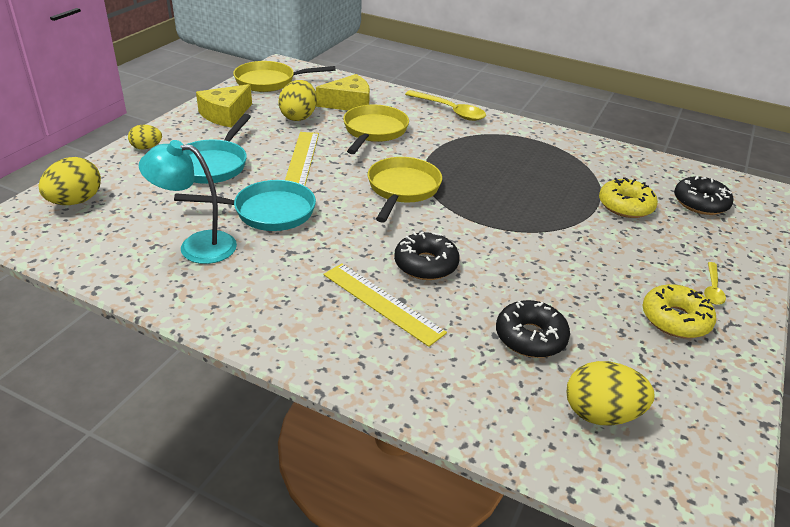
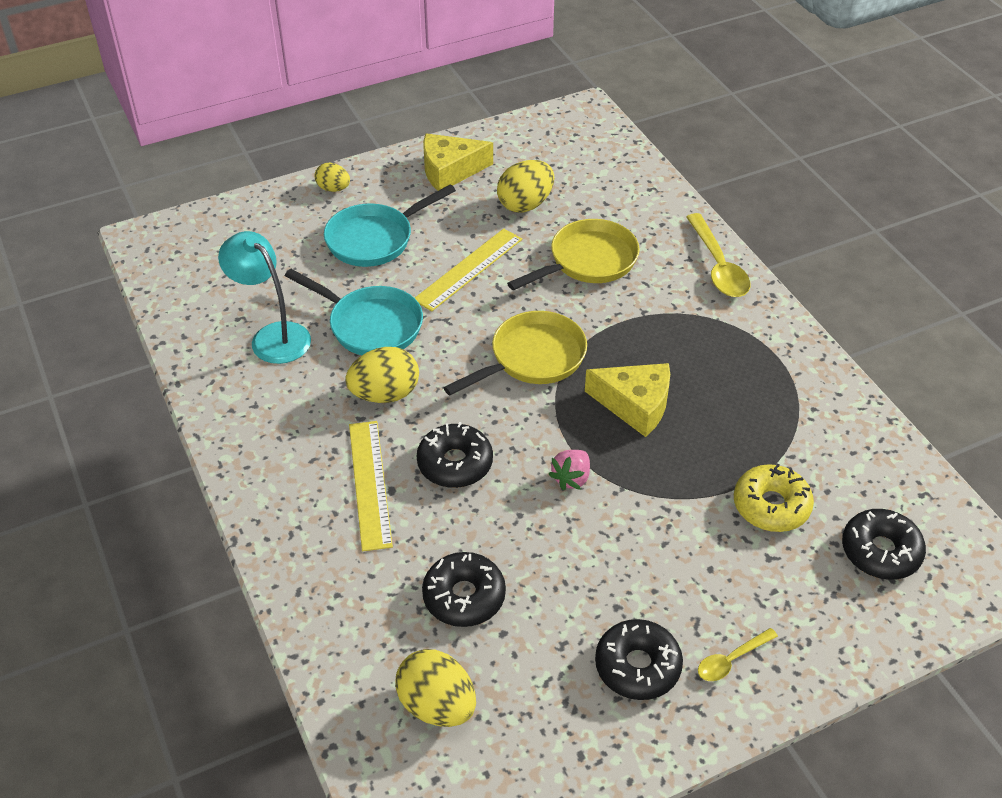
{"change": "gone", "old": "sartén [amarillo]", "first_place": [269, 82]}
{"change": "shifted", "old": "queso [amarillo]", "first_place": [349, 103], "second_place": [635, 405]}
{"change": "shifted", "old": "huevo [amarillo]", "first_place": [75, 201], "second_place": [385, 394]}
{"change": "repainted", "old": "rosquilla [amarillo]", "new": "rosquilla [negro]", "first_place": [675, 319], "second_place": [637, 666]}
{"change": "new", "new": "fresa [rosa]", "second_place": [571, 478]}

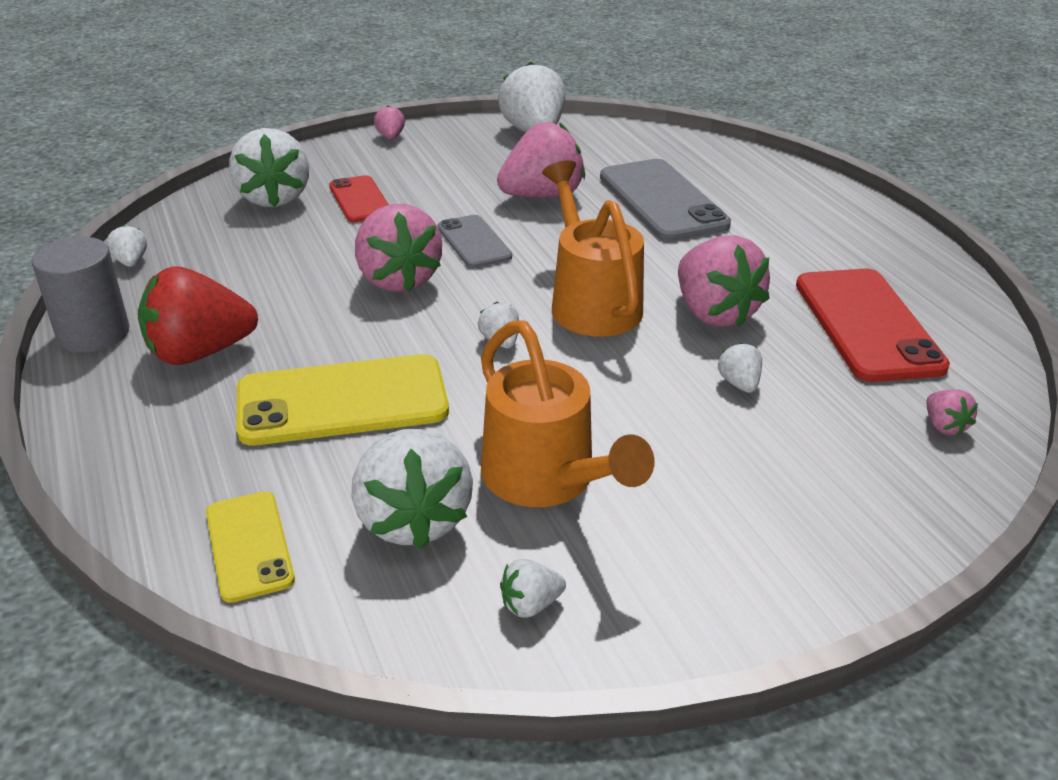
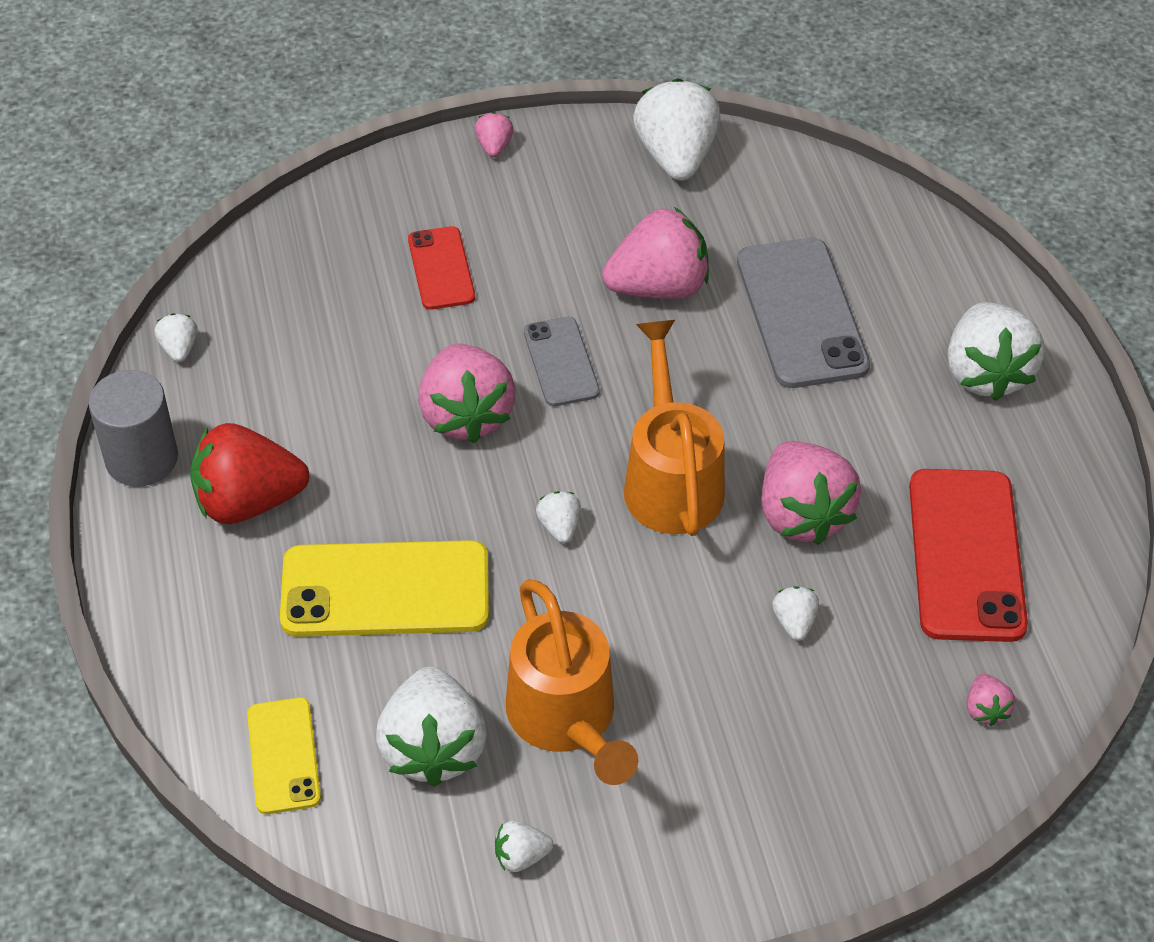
{"change": "shifted", "old": "fresa [blanco]", "first_place": [274, 198], "second_place": [985, 373]}

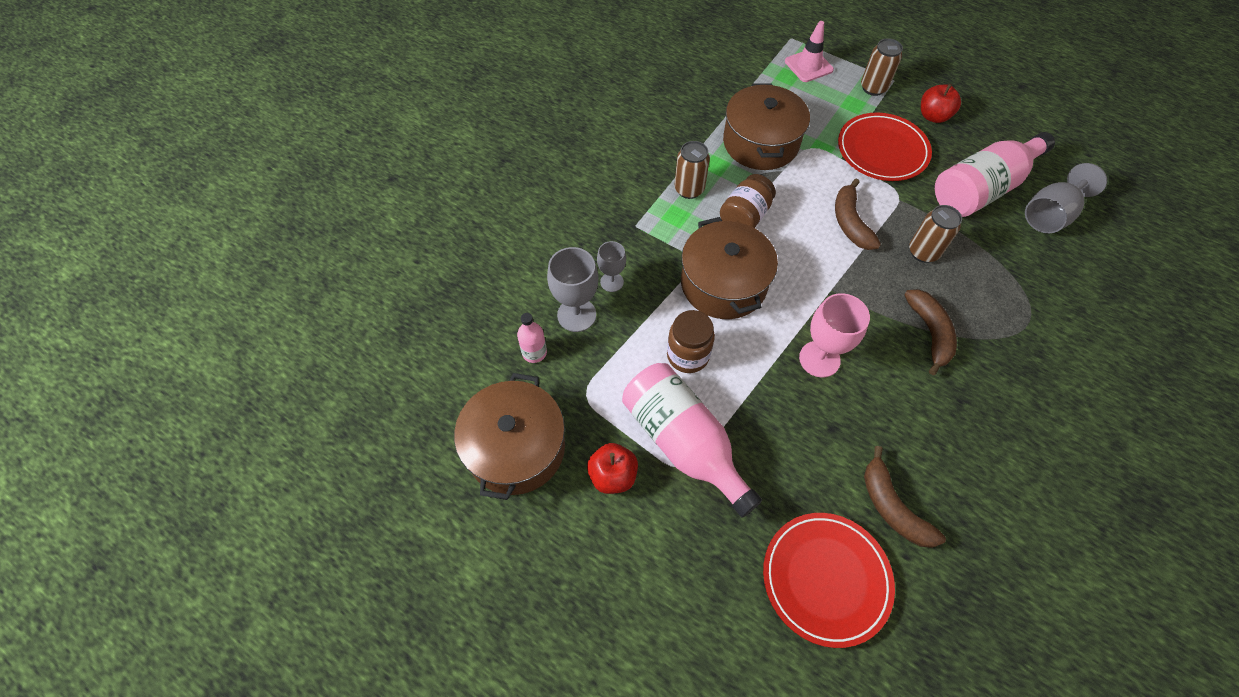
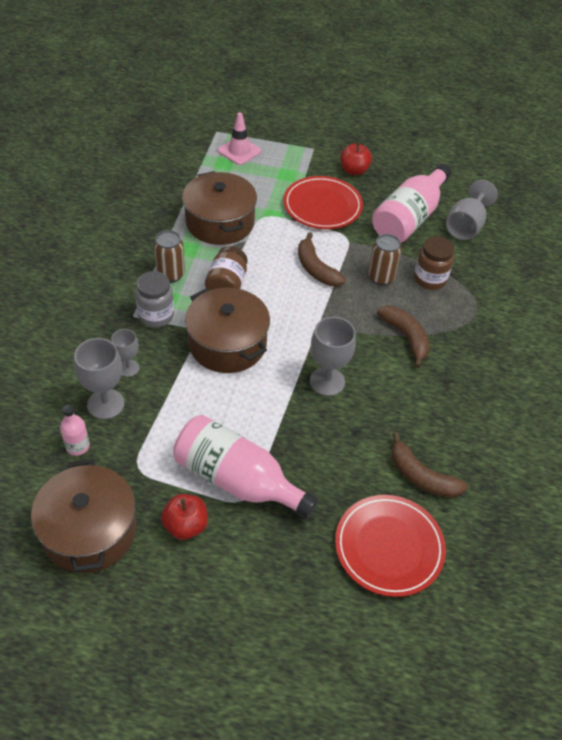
{"change": "gone", "old": "lata [marrón]", "first_place": [873, 88]}
{"change": "repainted", "old": "copa [rosa]", "new": "copa [gris]", "first_place": [819, 359], "second_place": [327, 381]}
{"change": "shifted", "old": "tarro [marrón]", "first_place": [687, 355], "second_place": [430, 279]}
{"change": "new", "new": "tarro [gris]", "second_place": [156, 315]}

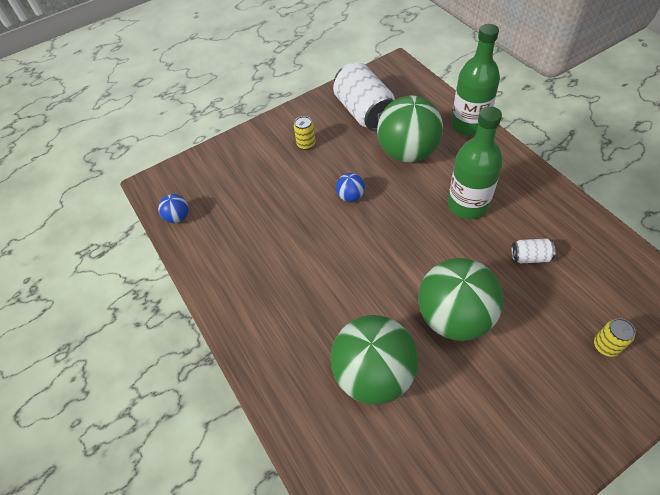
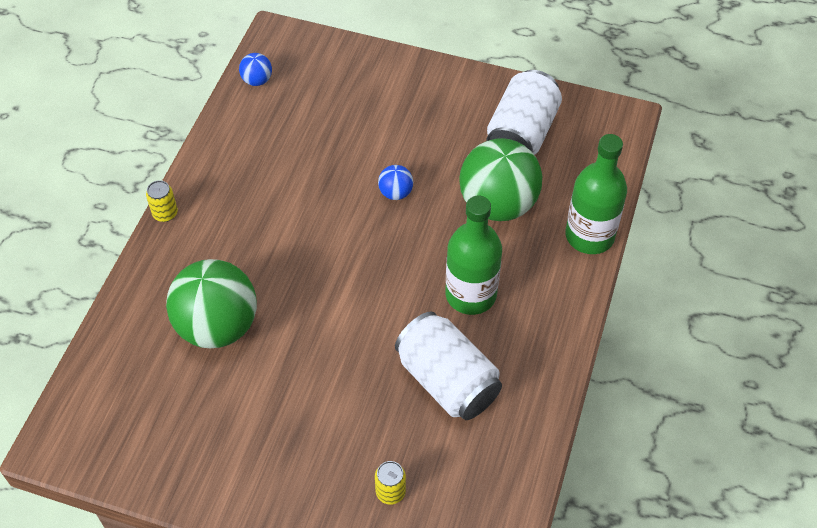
{"change": "shifted", "old": "lata [amarillo]", "first_place": [306, 144], "second_place": [165, 213]}
{"change": "scaled", "old": "lata [blanco]", "first_place": [530, 257], "second_place": [447, 381], "factor": 2.25}
{"change": "gone", "old": "pelota [verde]", "first_place": [454, 317]}

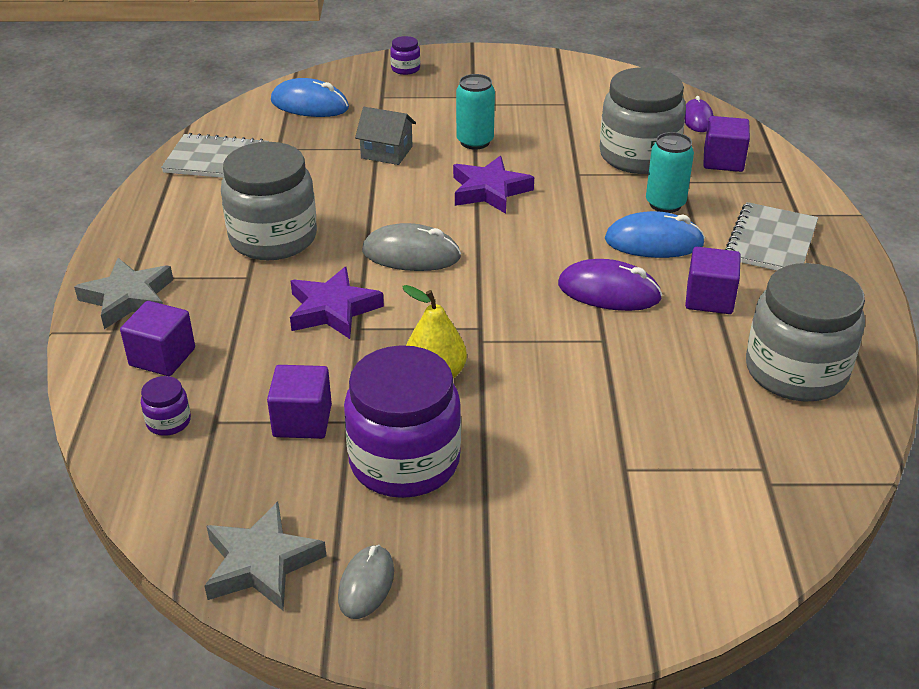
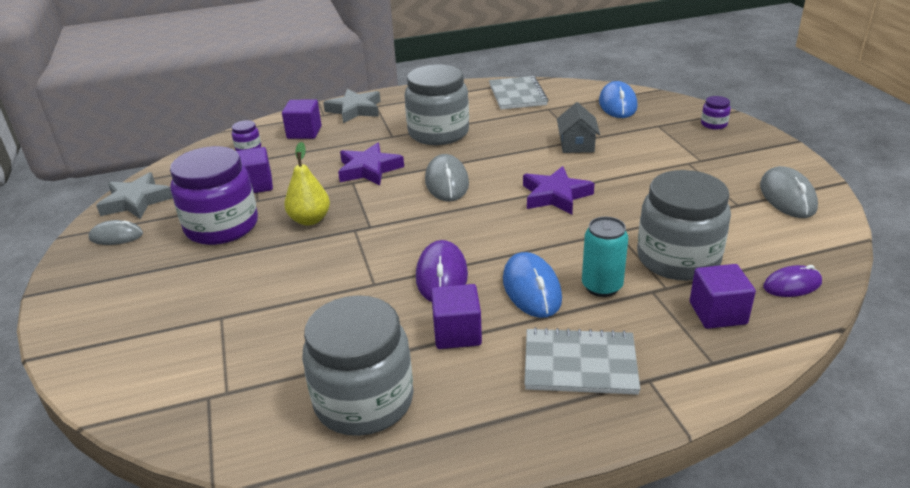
{"change": "gone", "old": "lata [turquesa]", "first_place": [475, 142]}
{"change": "new", "new": "ratón [gris]", "second_place": [787, 197]}

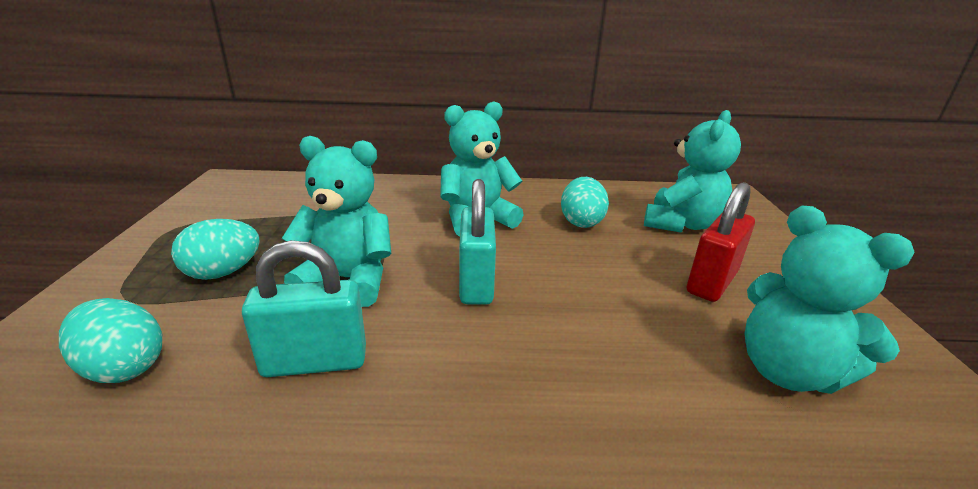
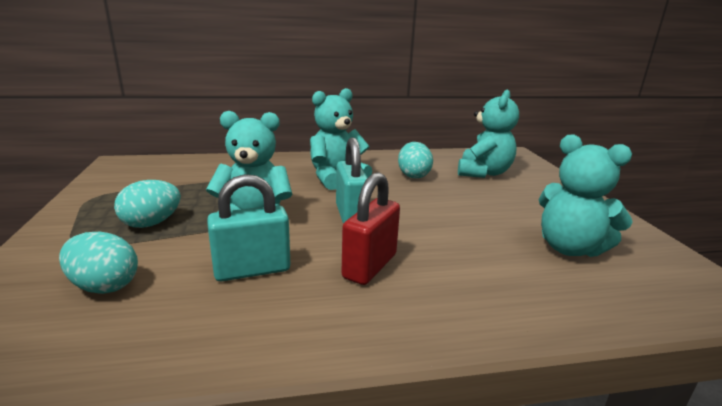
{"change": "shifted", "old": "candado [rojo]", "first_place": [711, 282], "second_place": [370, 266]}

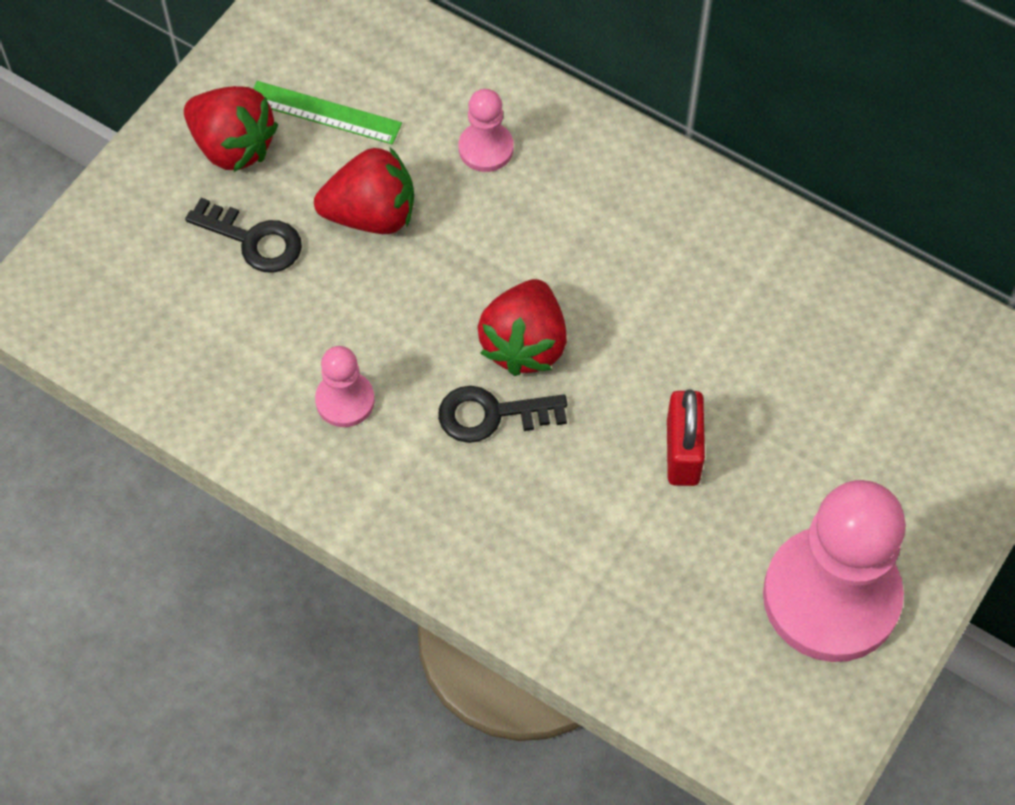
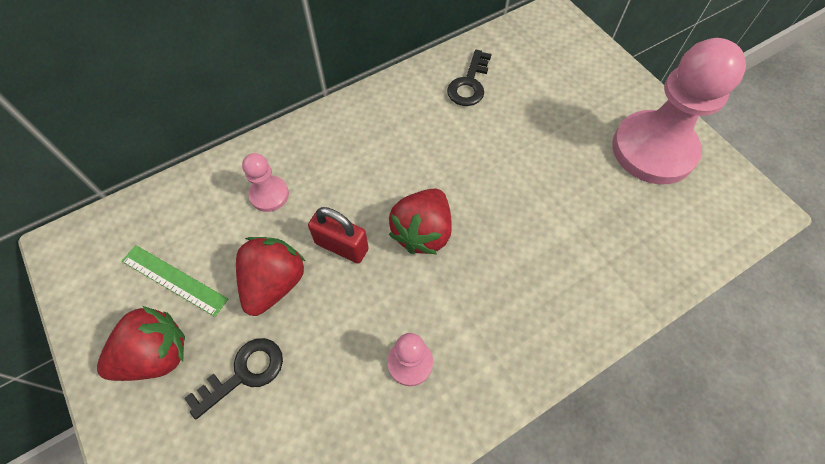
{"change": "rotated", "old": "regla [verde]", "first_place": [324, 113], "second_place": [174, 280], "degrees": 75}
{"change": "rotated", "old": "fresa [rojo]", "first_place": [524, 344], "second_place": [422, 232], "degrees": 75}
{"change": "shifted", "old": "llave [negro]", "first_place": [492, 414], "second_place": [469, 84]}
{"change": "shifted", "old": "candado [rojo]", "first_place": [682, 452], "second_place": [341, 246]}

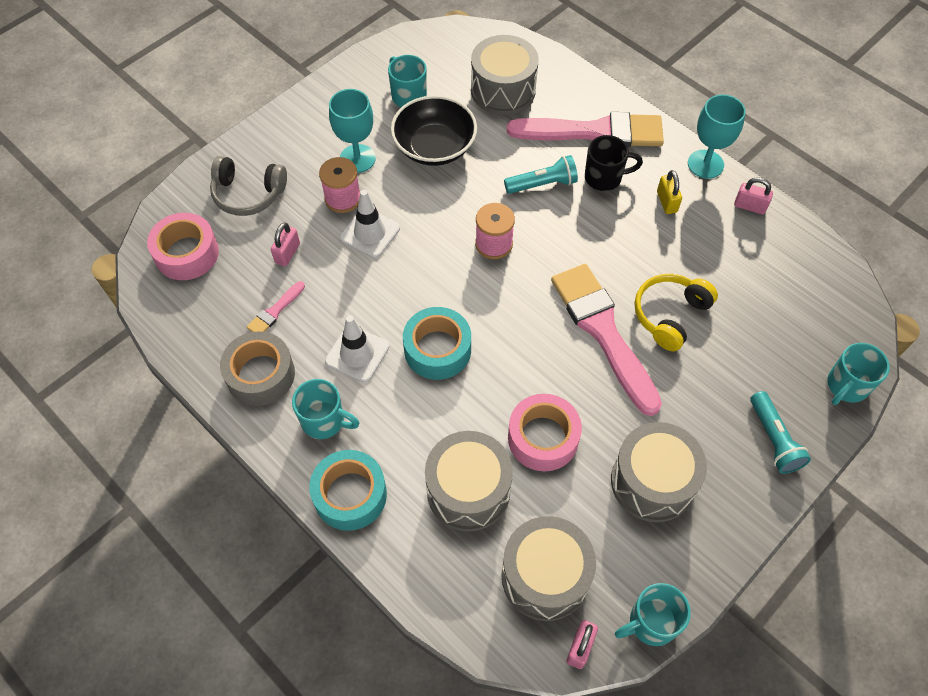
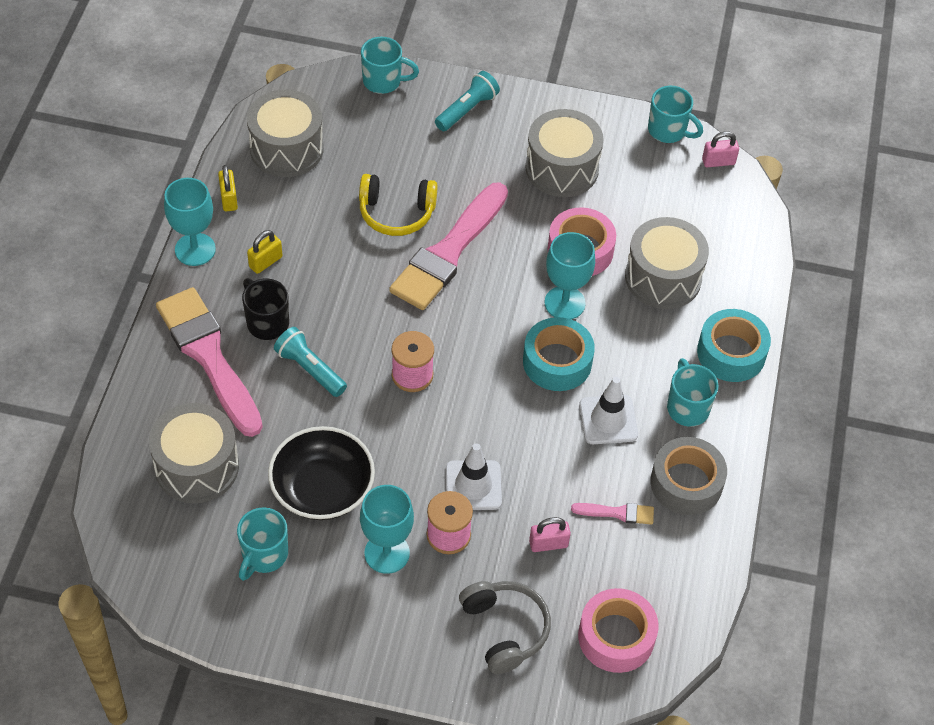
{"change": "repainted", "old": "candado [rosa]", "new": "candado [amarillo]", "first_place": [749, 206], "second_place": [229, 199]}
{"change": "shifted", "old": "tambor [gris]", "first_place": [545, 576], "second_place": [286, 149]}
{"change": "new", "new": "copa [turquesa]", "second_place": [564, 303]}

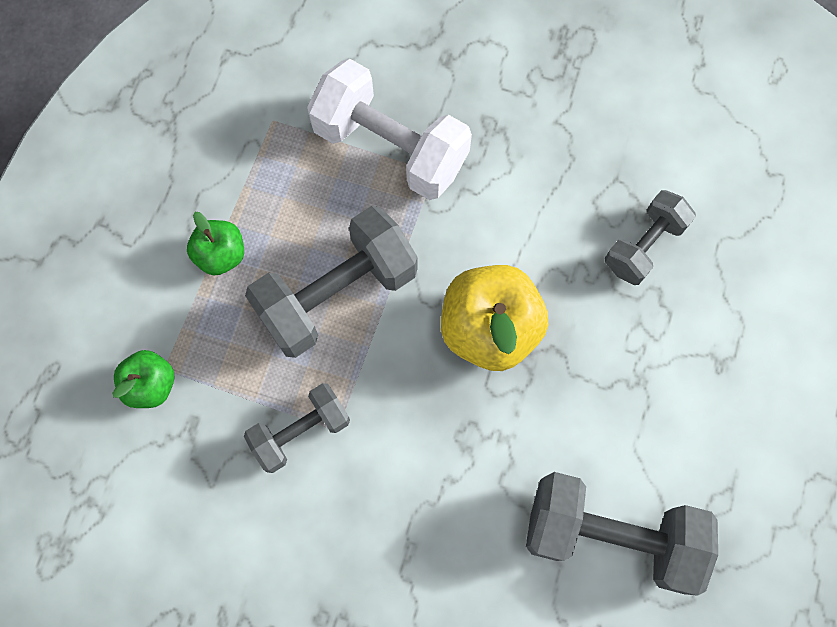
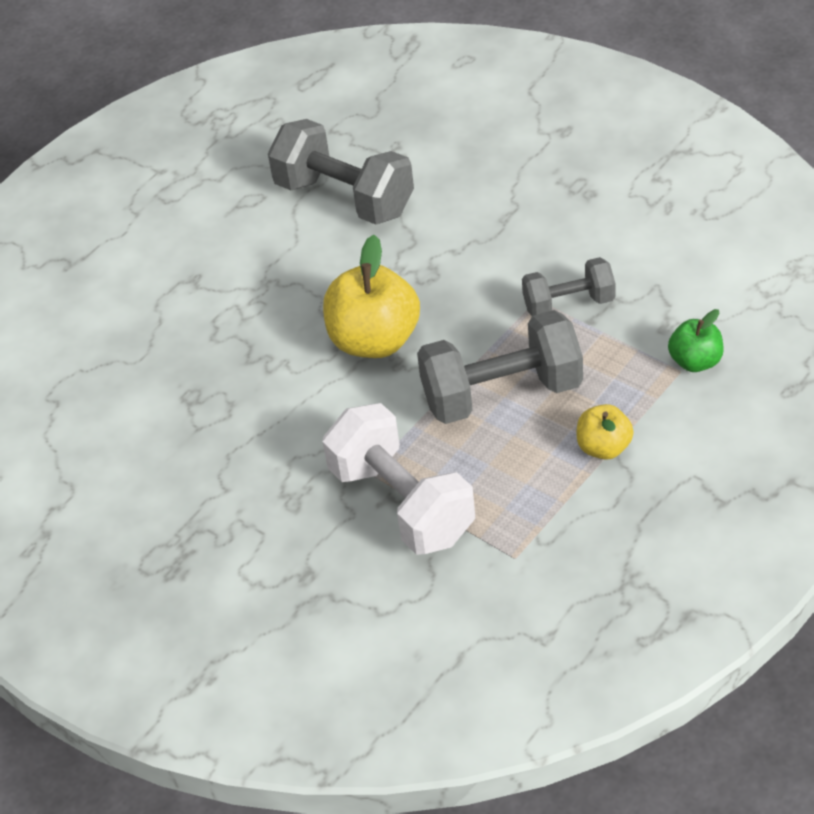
{"change": "gone", "old": "mancuerna [gris]", "first_place": [644, 246]}
{"change": "repainted", "old": "manzana [verde]", "new": "manzana [amarillo]", "first_place": [221, 255], "second_place": [604, 447]}

